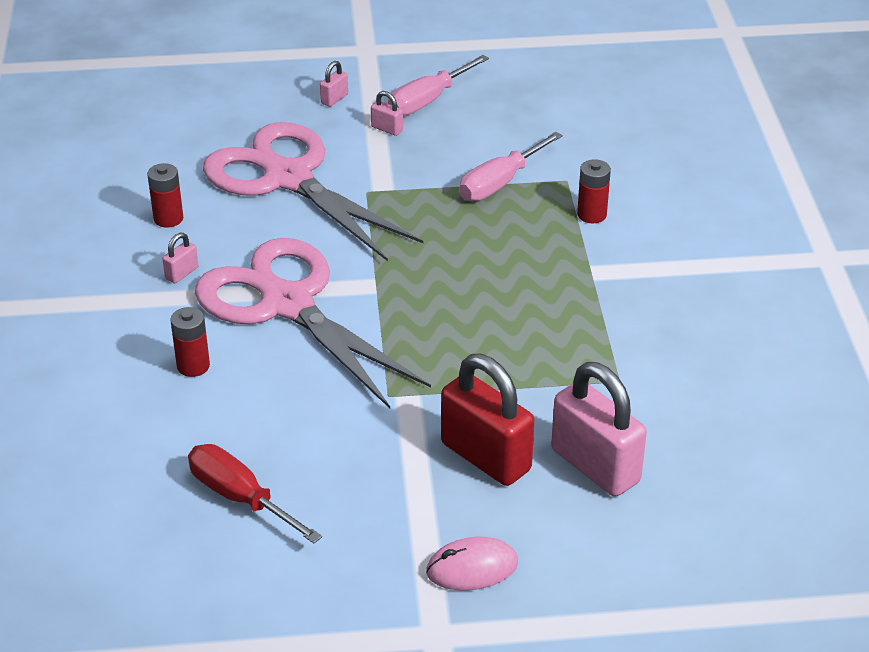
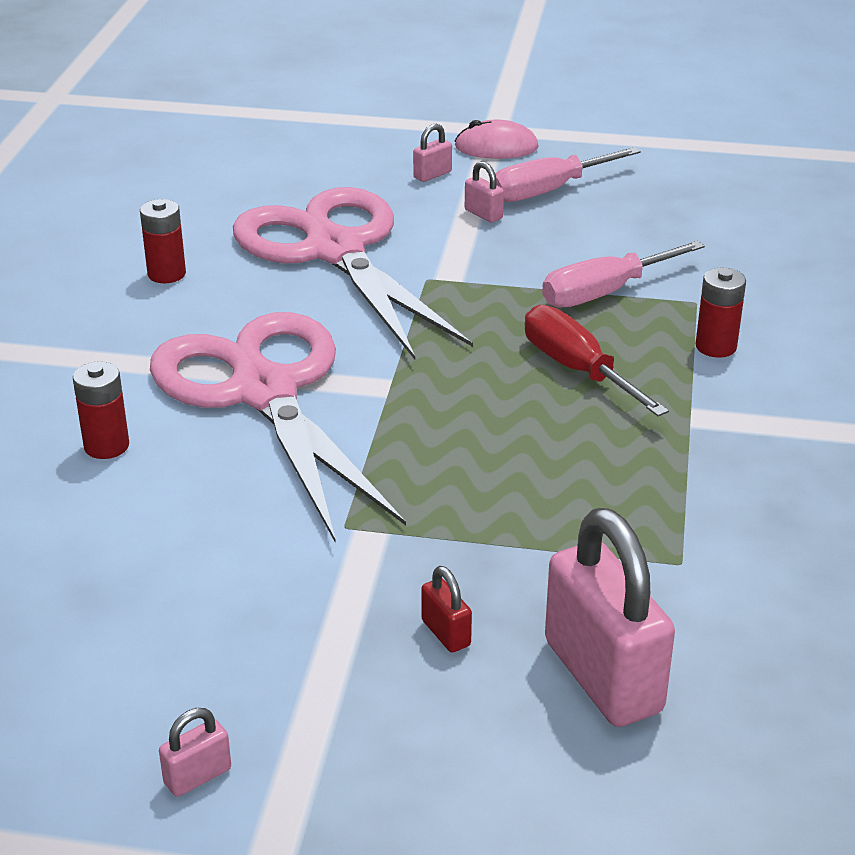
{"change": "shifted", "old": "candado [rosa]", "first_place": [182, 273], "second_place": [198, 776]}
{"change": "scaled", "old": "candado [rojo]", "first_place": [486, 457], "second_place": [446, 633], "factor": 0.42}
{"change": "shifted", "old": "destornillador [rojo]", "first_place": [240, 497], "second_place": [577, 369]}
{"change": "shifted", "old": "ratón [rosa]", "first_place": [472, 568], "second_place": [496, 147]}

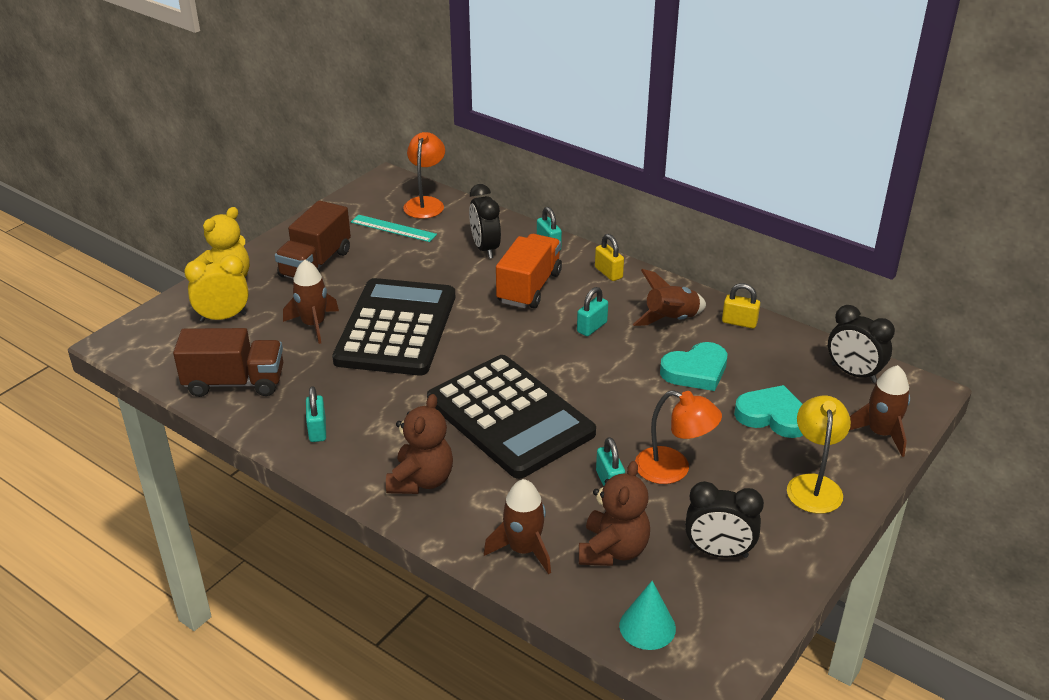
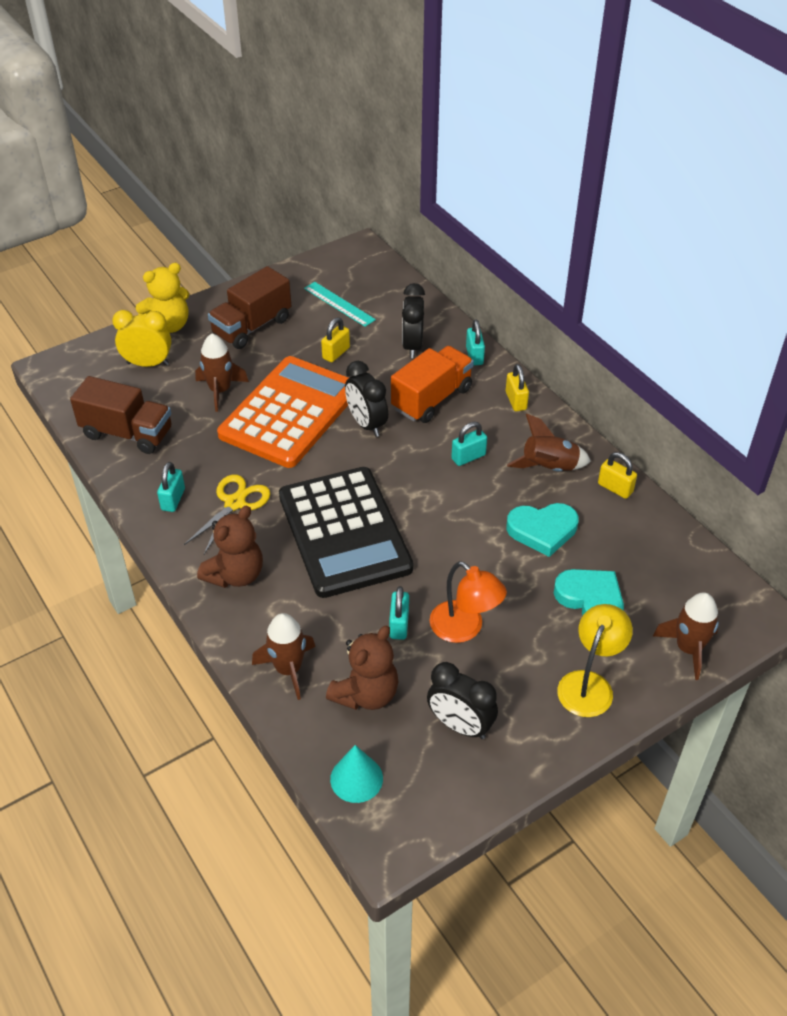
{"change": "gone", "old": "lámpara [naranja]", "first_place": [425, 203]}
{"change": "repainted", "old": "calculadora [negro]", "new": "calculadora [naranja]", "first_place": [396, 328], "second_place": [289, 412]}
{"change": "shifted", "old": "despertador [negro]", "first_place": [853, 373], "second_place": [366, 424]}
{"change": "new", "new": "candado [amarillo]", "second_place": [336, 353]}
{"change": "new", "new": "tijeras [amarillo]", "second_place": [235, 503]}

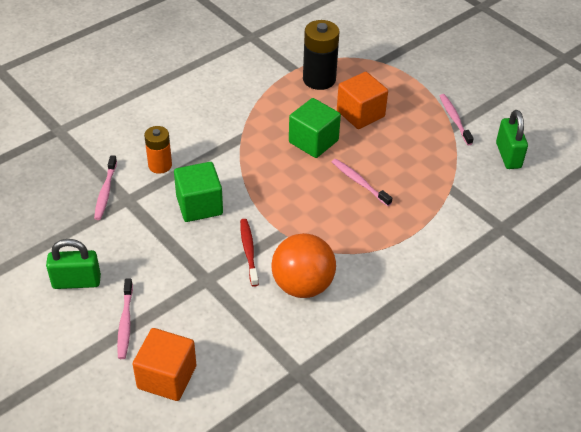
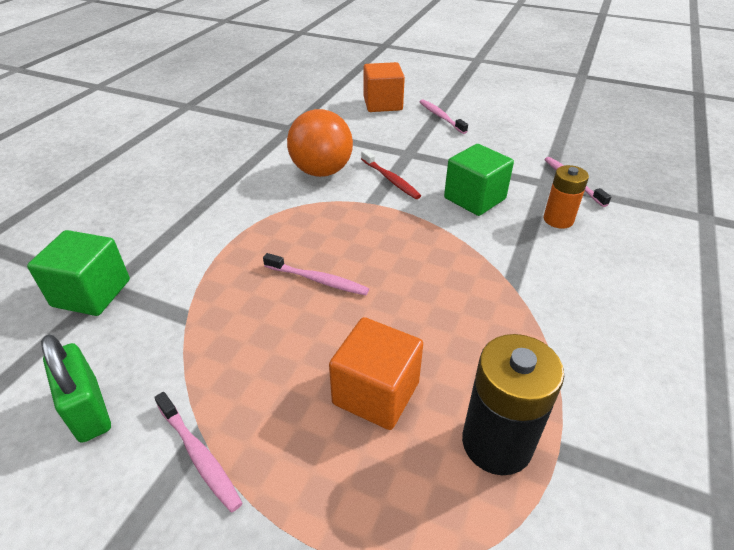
{"change": "shifted", "old": "cubo [verde]", "first_place": [313, 141], "second_place": [91, 293]}
{"change": "gone", "old": "candado [verde]", "first_place": [76, 282]}

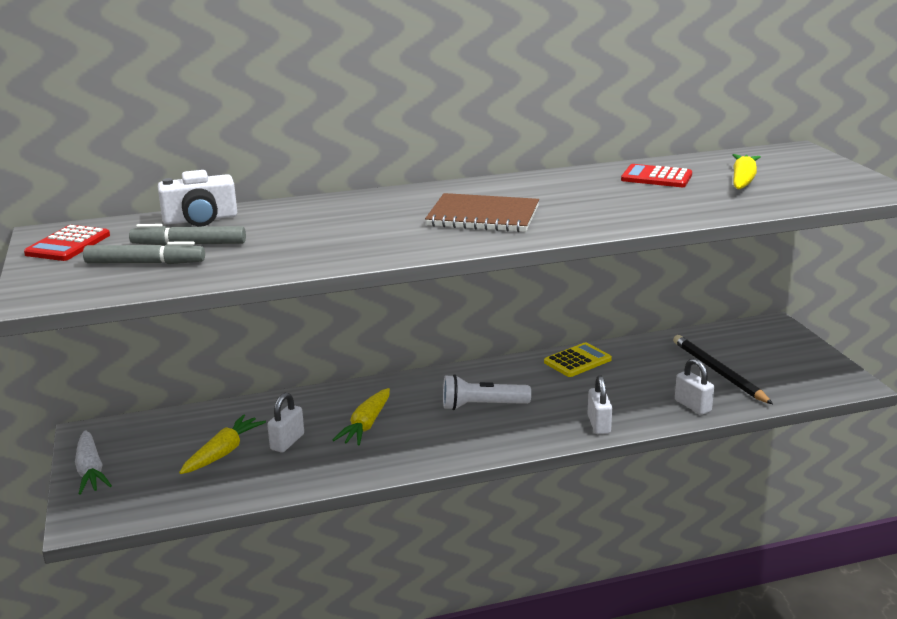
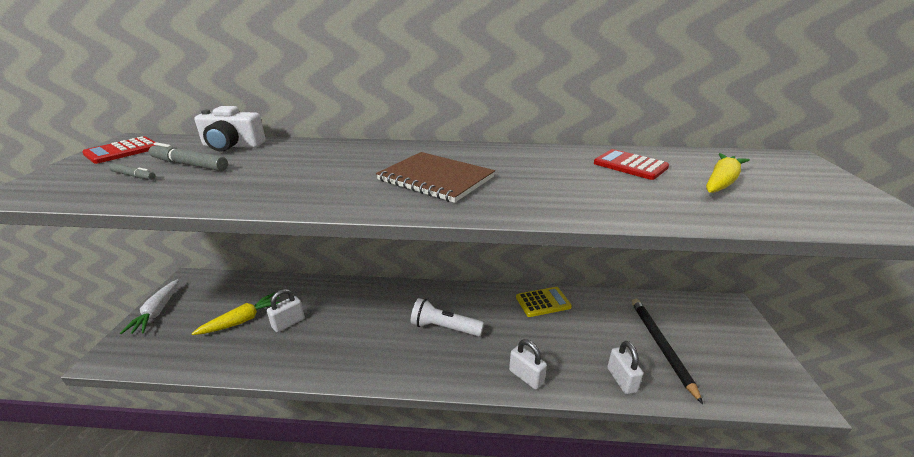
{"change": "scaled", "old": "rotulador [gris]", "first_place": [145, 263], "second_place": [133, 176], "factor": 0.58}
{"change": "rotated", "old": "candado [blanco]", "first_place": [599, 424], "second_place": [526, 376], "degrees": -60}
{"change": "gone", "old": "zanahoria [amarillo]", "first_place": [366, 425]}

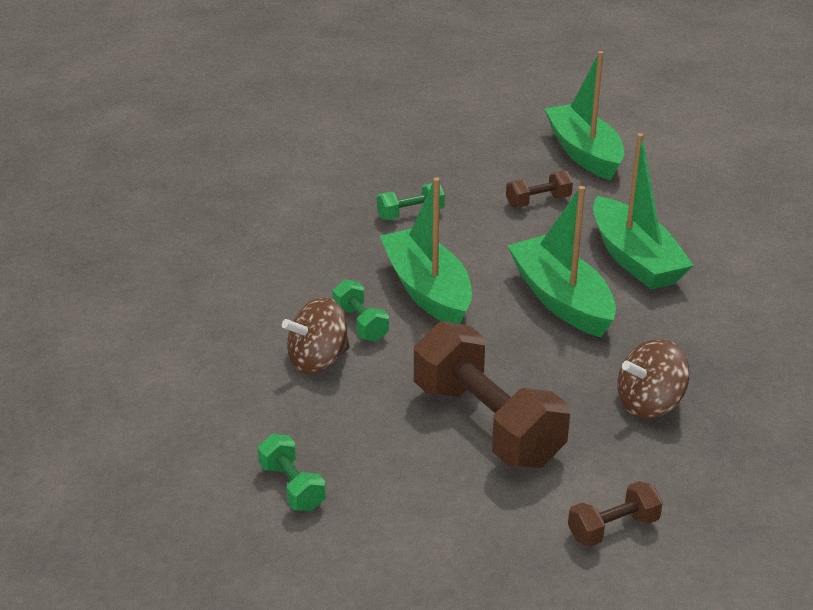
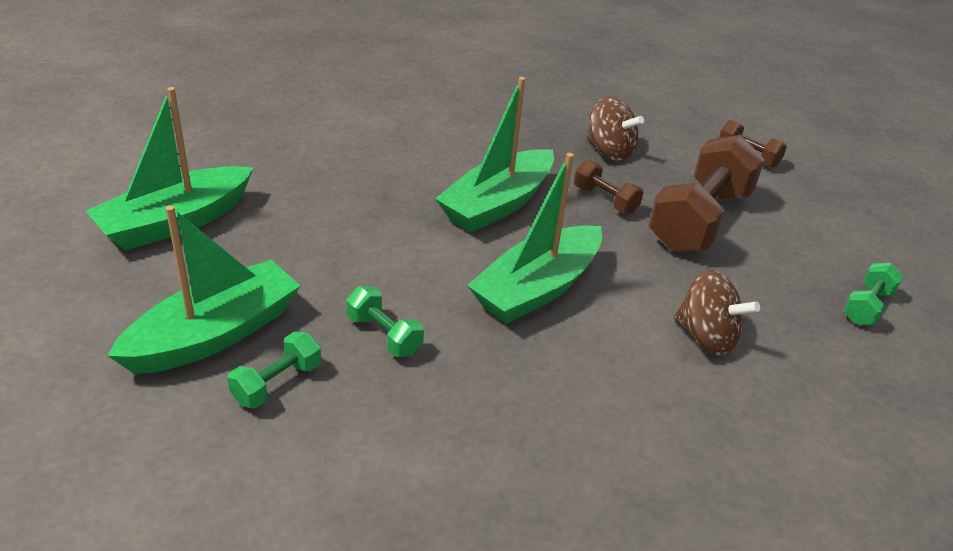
{"change": "shifted", "old": "barco [verde]", "first_place": [634, 259], "second_place": [214, 334]}
{"change": "shifted", "old": "mancuerna [marrón]", "first_place": [538, 202], "second_place": [605, 200]}
{"change": "shifted", "old": "mancuerna [verde]", "first_place": [360, 324], "second_place": [277, 383]}

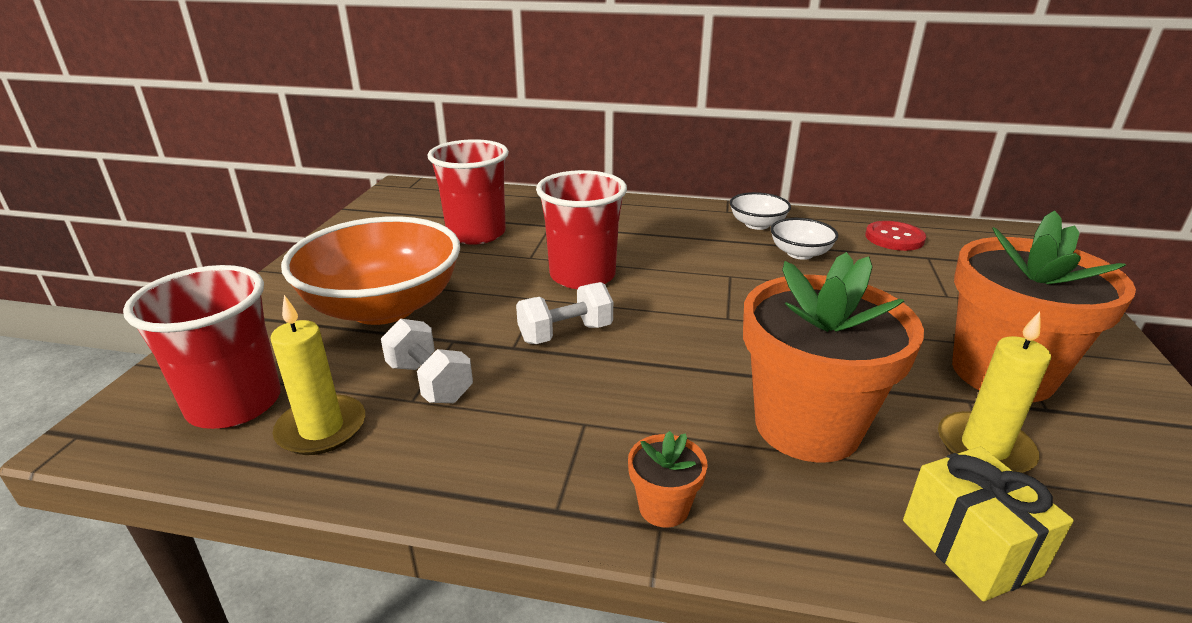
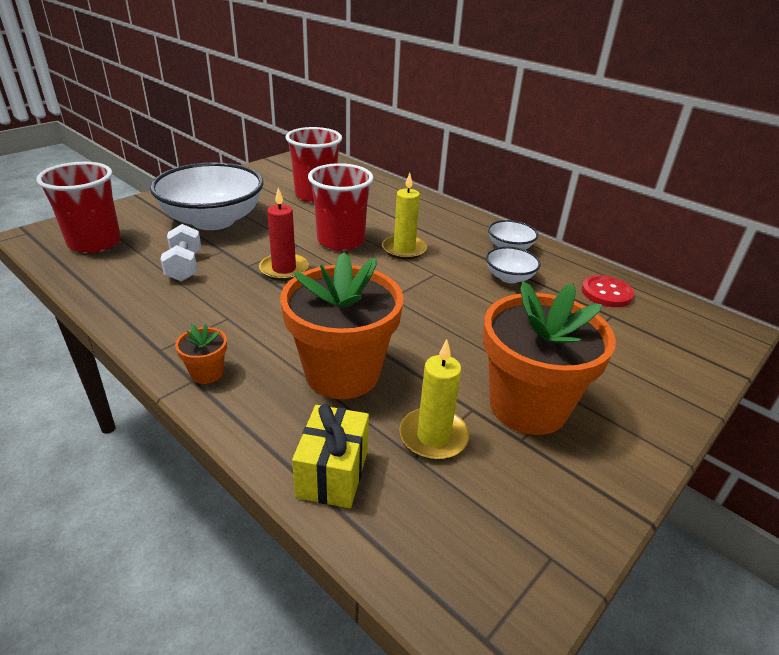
{"change": "repainted", "old": "cuenco [naranja]", "new": "cuenco [blanco]", "first_place": [383, 307], "second_place": [213, 220]}
{"change": "swapped", "old": "mancuerna [blanco]", "new": "vela [rojo]", "first_place": [565, 333], "second_place": [284, 269]}
{"change": "shifted", "old": "vela [amarillo]", "first_place": [321, 428], "second_place": [404, 249]}

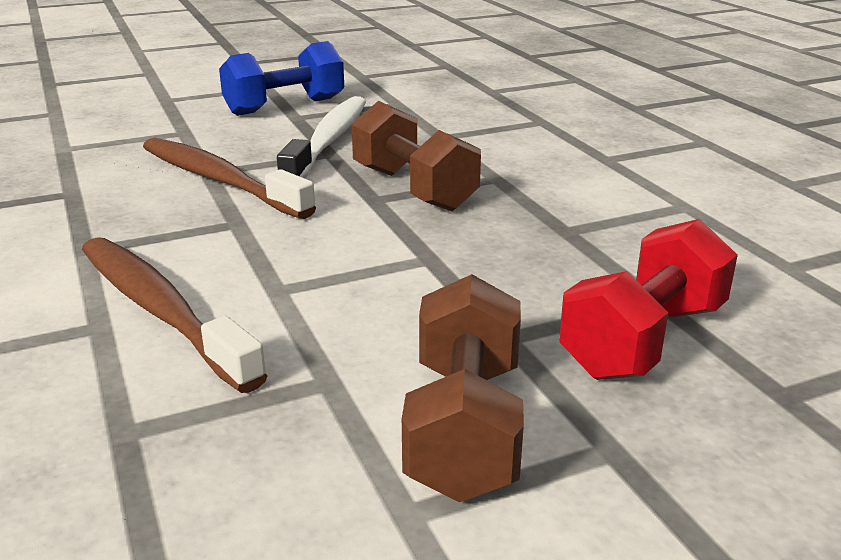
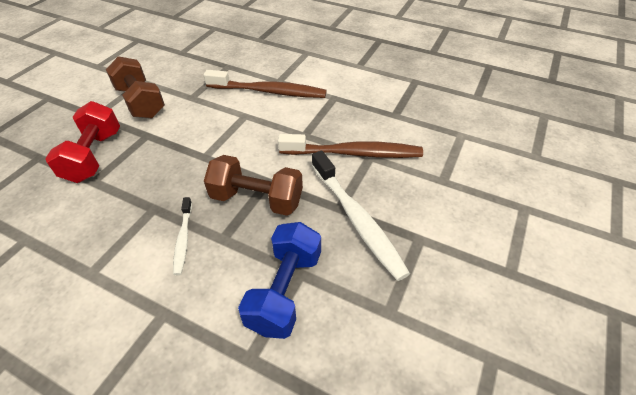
{"change": "shifted", "old": "mancuerna [azul]", "first_place": [285, 107], "second_place": [285, 290]}
{"change": "new", "new": "cepillo de dientes [blanco]", "second_place": [183, 239]}

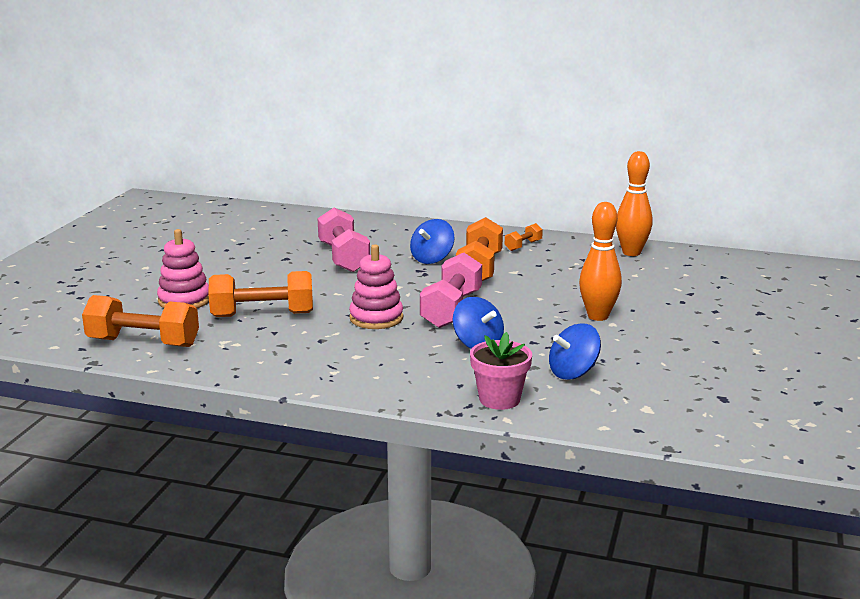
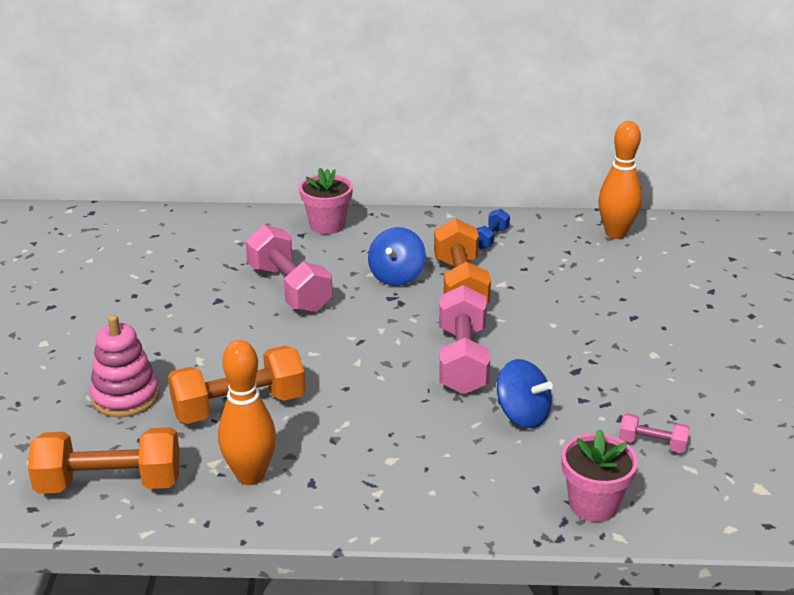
{"change": "shifted", "old": "bolo [naranja]", "first_place": [598, 316], "second_place": [250, 475]}
{"change": "repainted", "old": "mancuerna [naranja]", "new": "mancuerna [azul]", "first_place": [523, 246], "second_place": [490, 238]}
{"change": "gone", "old": "juguete apilable [rosa]", "first_place": [376, 318]}
{"change": "swapped", "old": "peonza [azul]", "new": "mancuerna [rosa]", "first_place": [573, 373], "second_place": [652, 444]}
{"change": "new", "new": "maceta [rosa]", "second_place": [327, 225]}

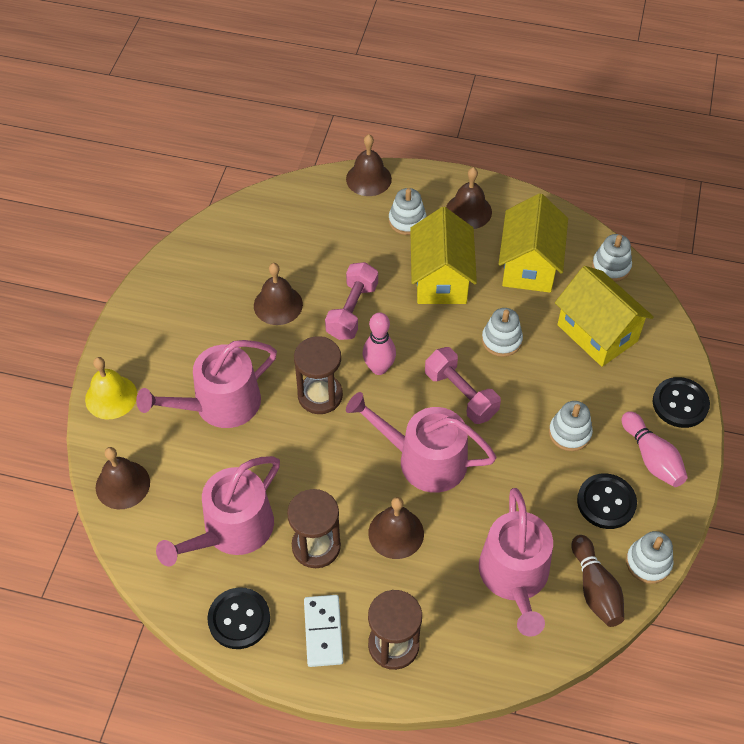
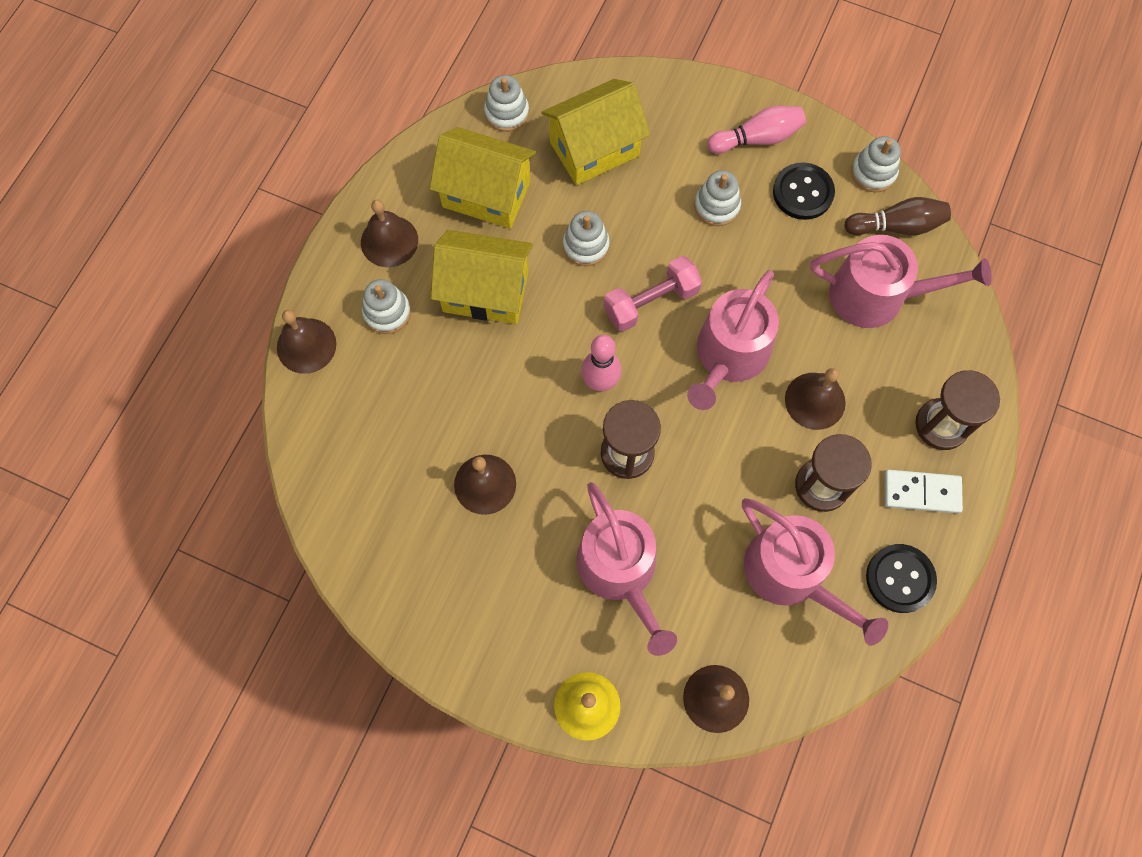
{"change": "gone", "old": "mancuerna [rosa]", "first_place": [352, 311]}
{"change": "gone", "old": "botón [negro]", "first_place": [680, 403]}

